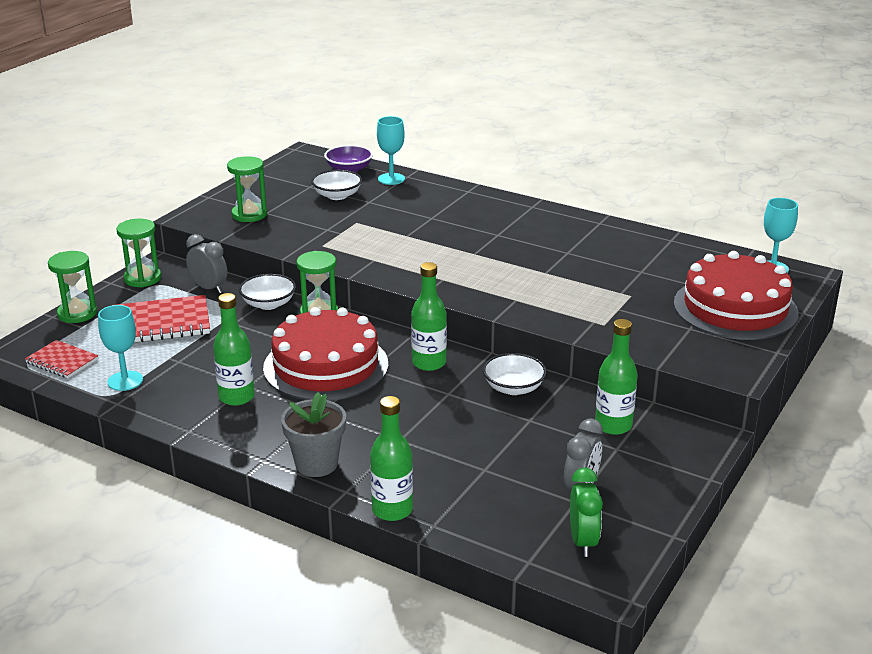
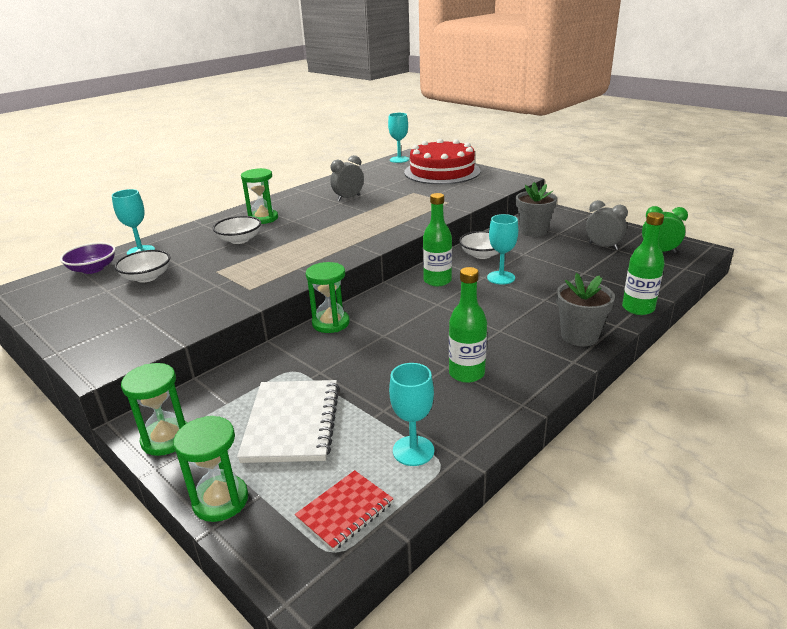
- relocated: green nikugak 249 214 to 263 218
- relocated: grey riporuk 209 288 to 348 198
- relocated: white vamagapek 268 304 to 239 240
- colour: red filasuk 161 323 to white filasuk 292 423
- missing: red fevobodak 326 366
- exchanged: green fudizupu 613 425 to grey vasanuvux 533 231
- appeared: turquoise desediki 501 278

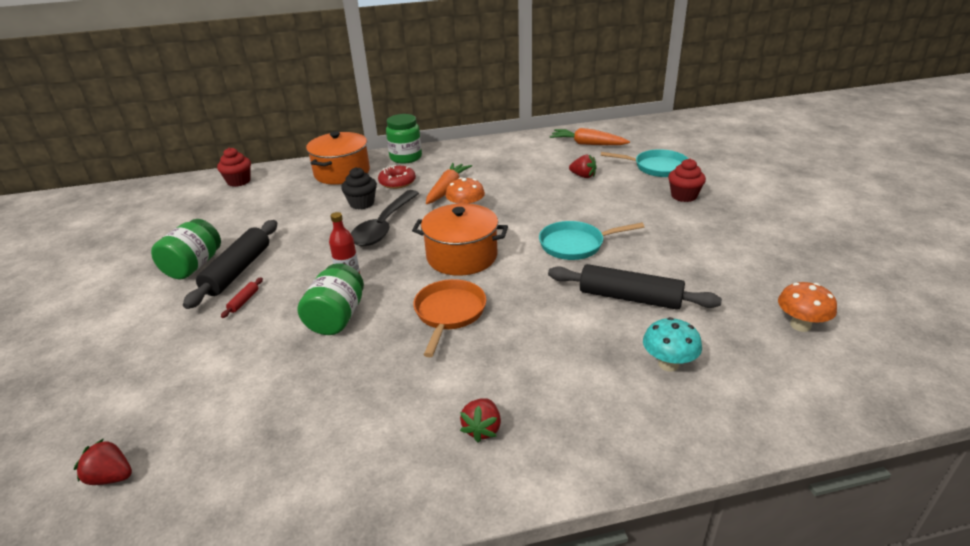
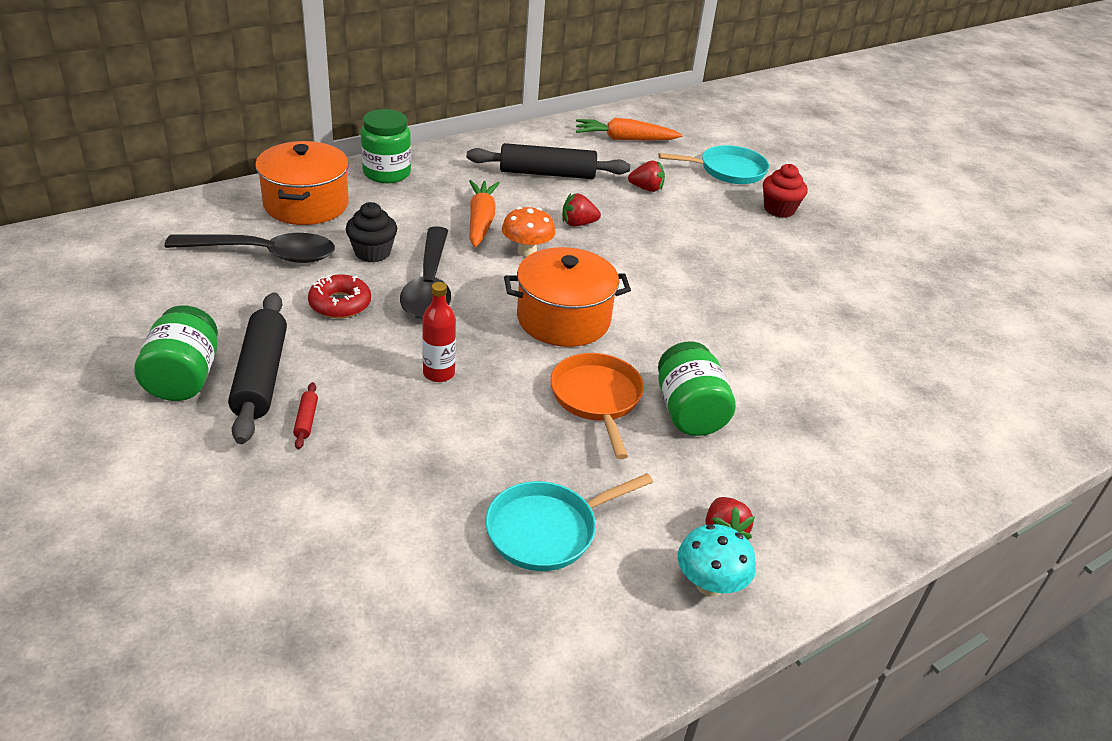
- missing: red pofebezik 239 181
- relocated: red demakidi 397 182 to 340 304
- relocated: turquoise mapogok 575 245 to 548 530
- relocated: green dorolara 336 318 to 689 412
- relocated: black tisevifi 629 298 to 547 173
- missing: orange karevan 800 325
- relocated: turquoise karevan 668 364 to 709 585
- relocated: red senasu 111 477 to 578 224
- appeared: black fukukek 264 254

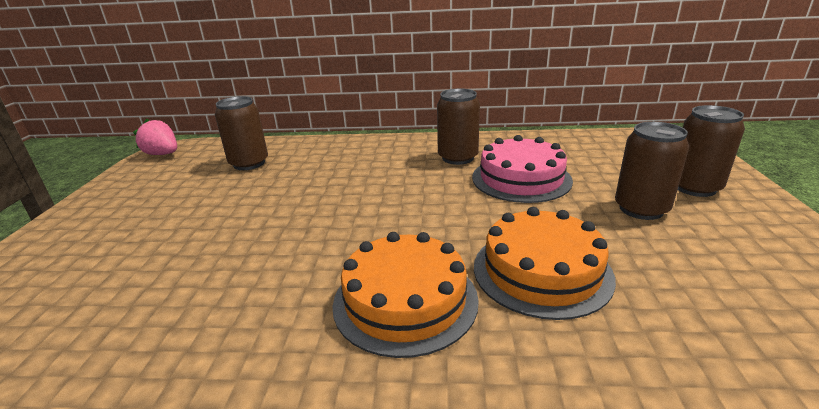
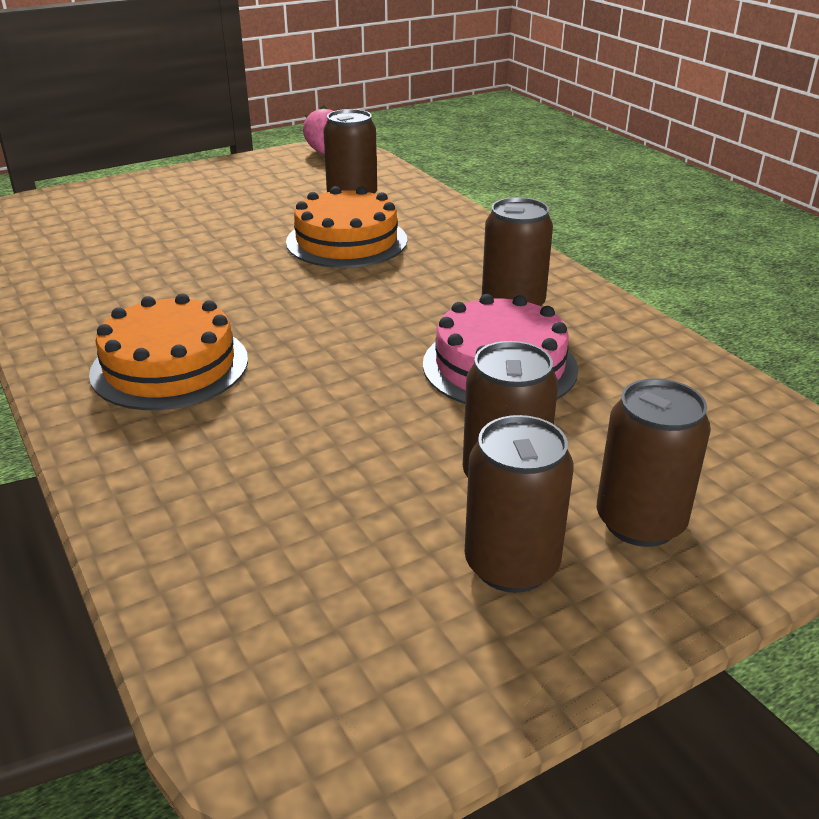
- relocated: orange fevobodak 542 271 to 346 241
- appeared: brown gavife 511 565

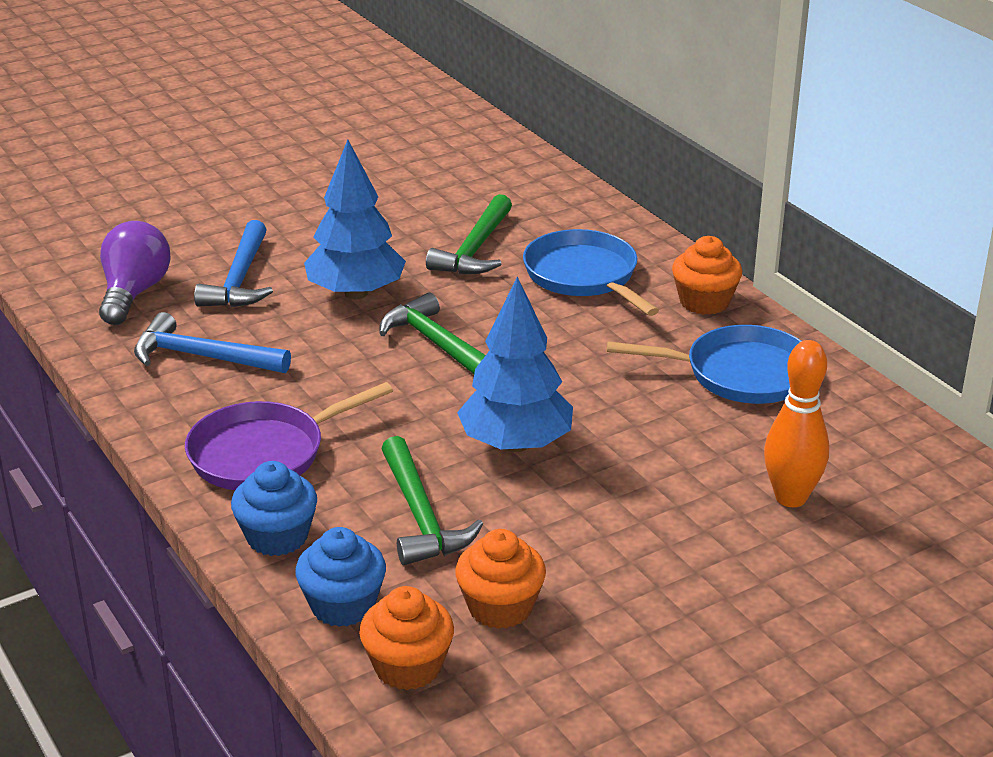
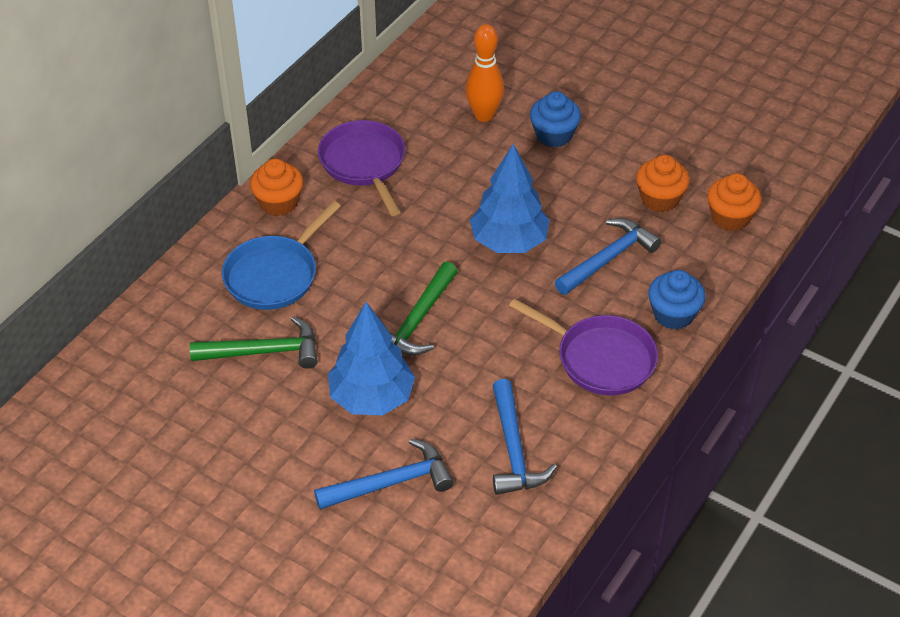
- missing: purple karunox 134 293
- colour: blue mapogok 740 374 to purple mapogok 364 164
- colour: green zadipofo 421 516 to blue zadipofo 608 258
- relocated: blue pofebezik 343 605 to 554 135

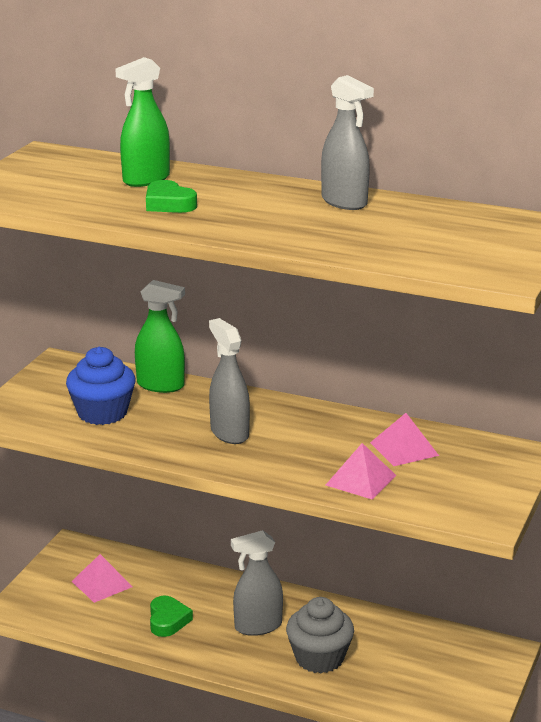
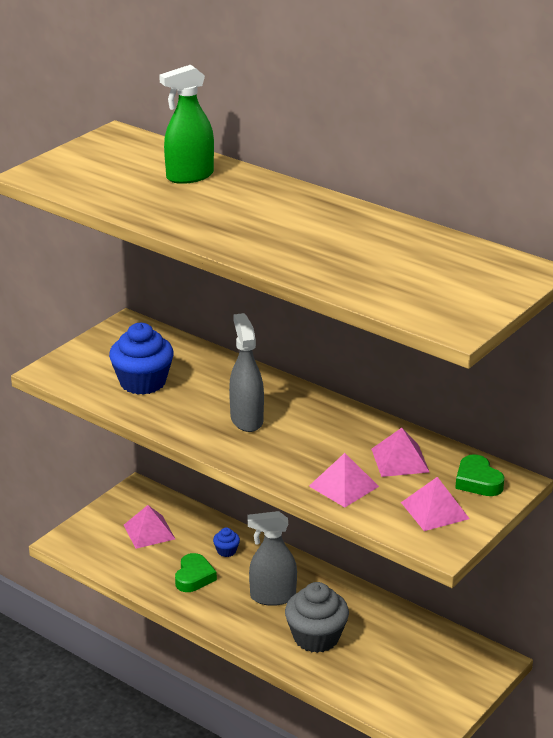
- missing: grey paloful 344 202
- relocated: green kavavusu 169 204 to 478 481
- missing: green paloful 161 385
- appeared: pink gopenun 434 510
- appeared: blue pofebezik 226 551

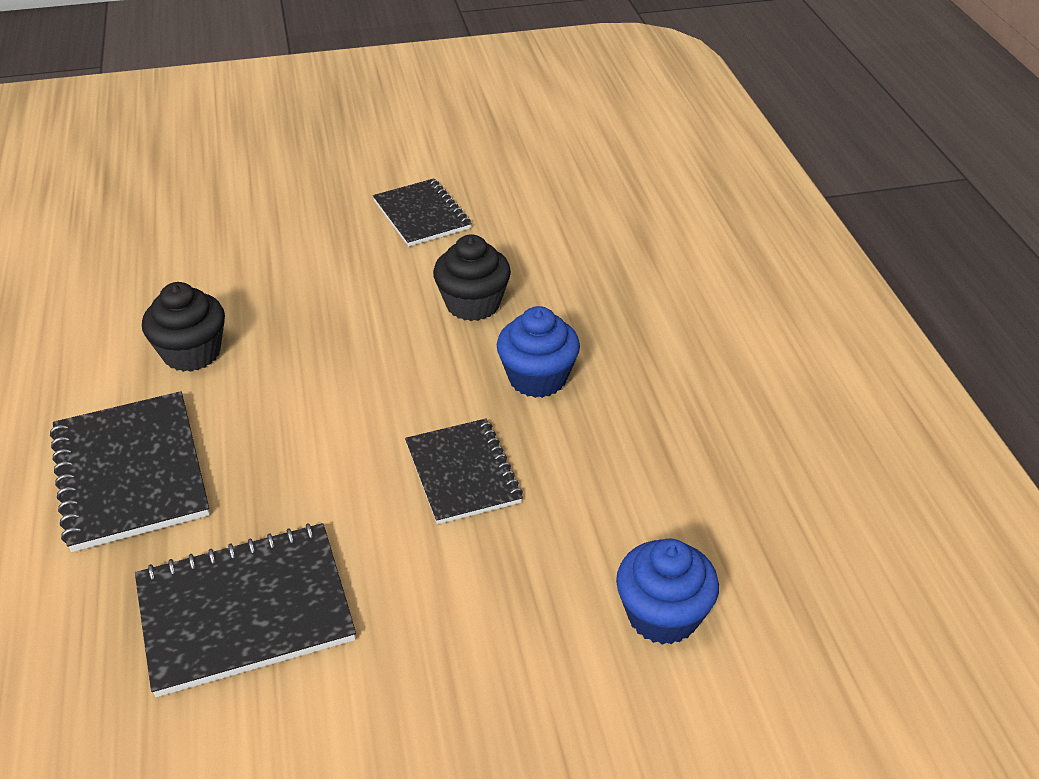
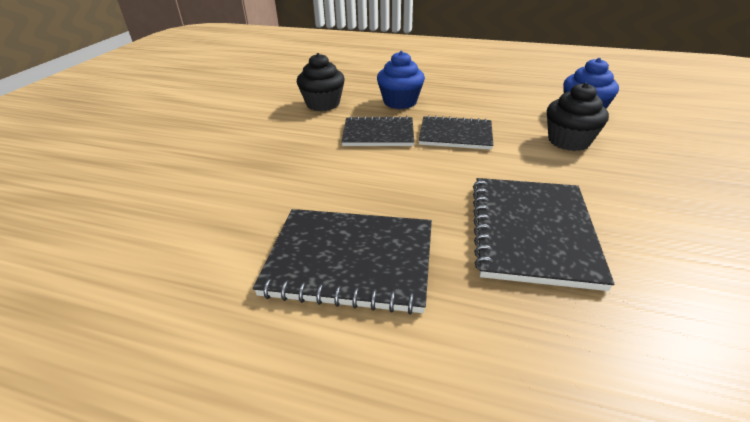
- relocated: black filasuk 422 215 to 378 134
- relocated: black pofebezik 192 353 to 568 141

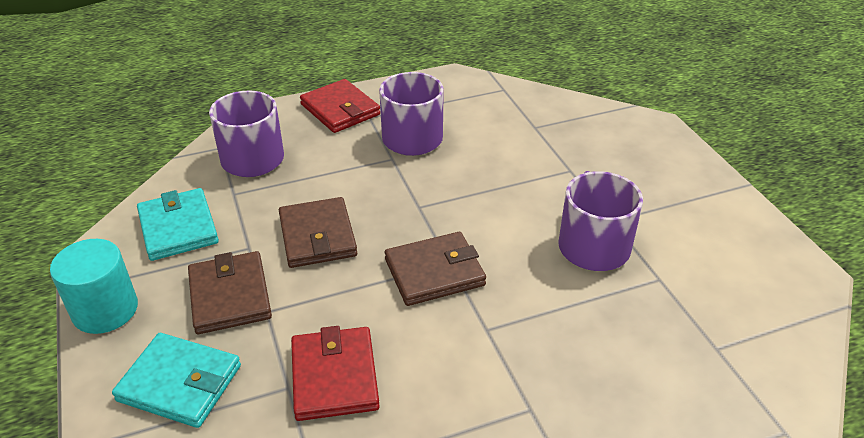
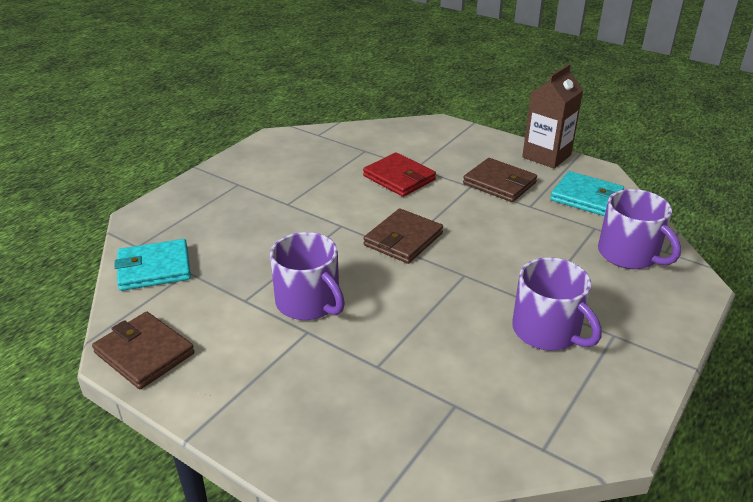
- missing: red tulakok 340 109
- relocated: brown tulakok 317 236 to 144 353
- exchanged: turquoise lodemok 105 310 to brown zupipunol 546 156
- relocated: turquoise tulakok 180 383 to 154 268

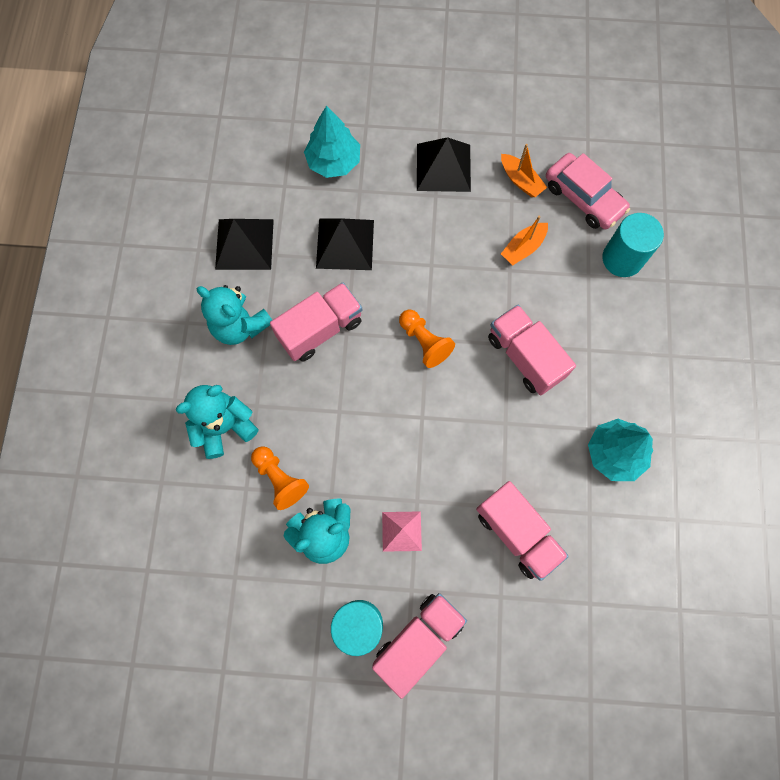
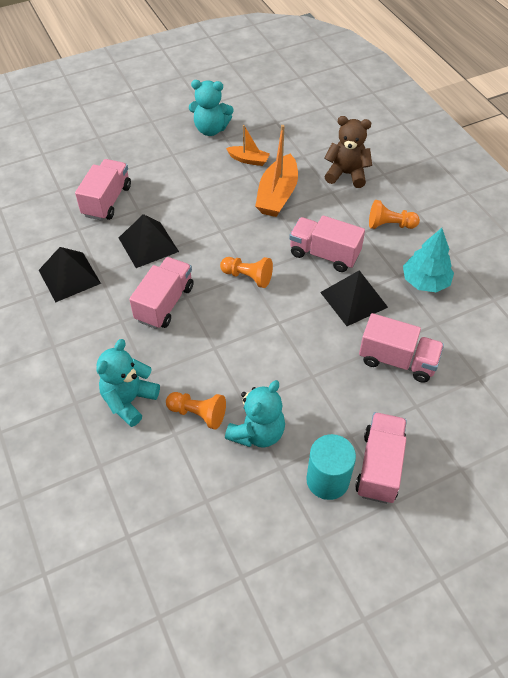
- exchanged: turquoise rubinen 333 162 to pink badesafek 107 201
- relocated: black gopenun 443 167 to 353 299
- missing: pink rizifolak 583 198
- exchanged: turquoise lodemok 622 259 to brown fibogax 346 174
- size: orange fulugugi 523 248 = 277 195 x1.81
- relocated: turquoise fibogax 240 325 to 211 129
- missing: pink gopenun 401 531
- appeared: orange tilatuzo 390 225

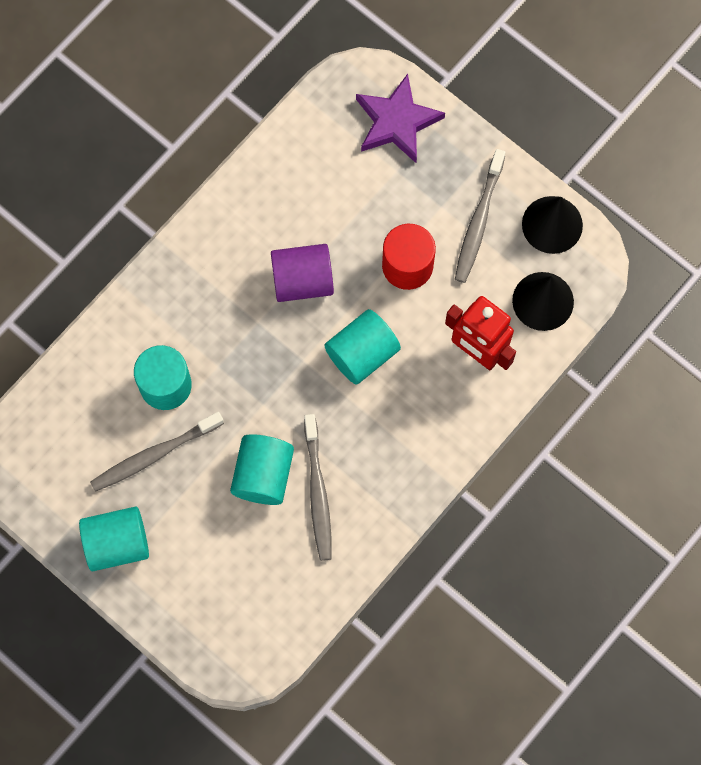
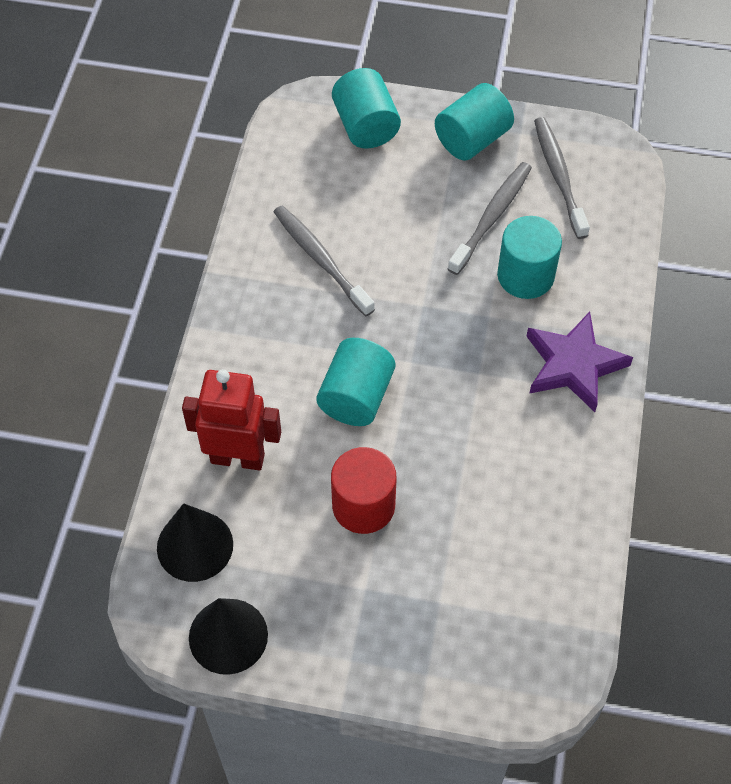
- relocated: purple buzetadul 396 122 to 573 365
- relocated: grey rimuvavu 478 221 to 559 176
- missing: purple lodemok 302 280
- relocated: turquoise lodemok 263 475 to 366 126

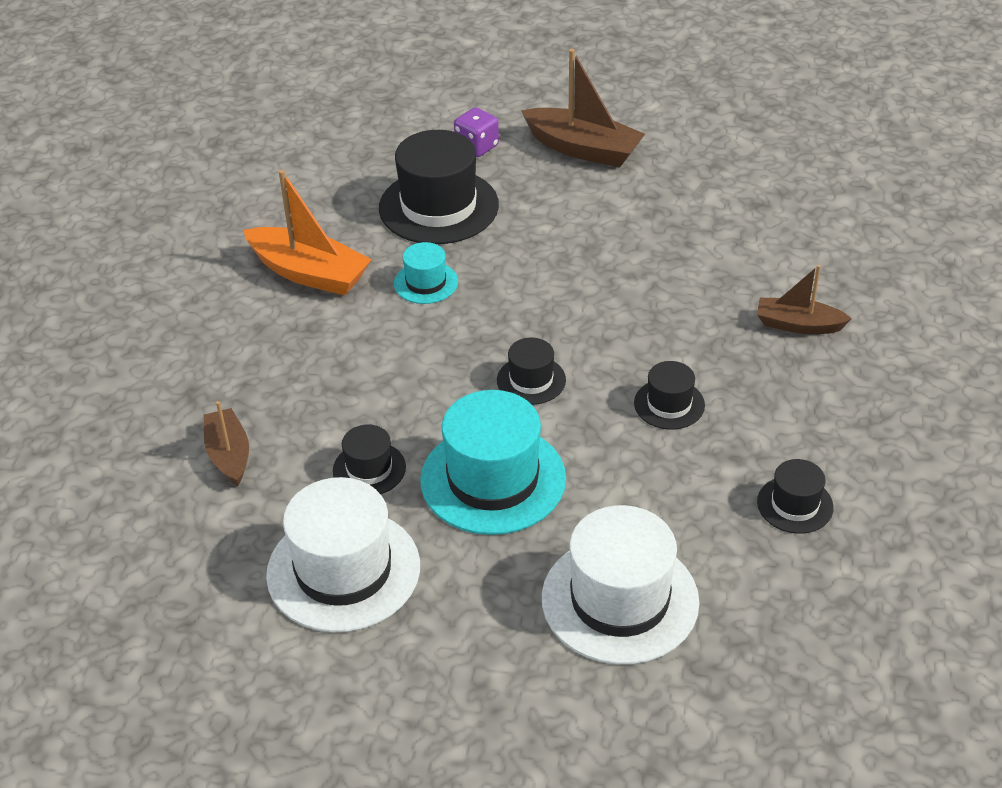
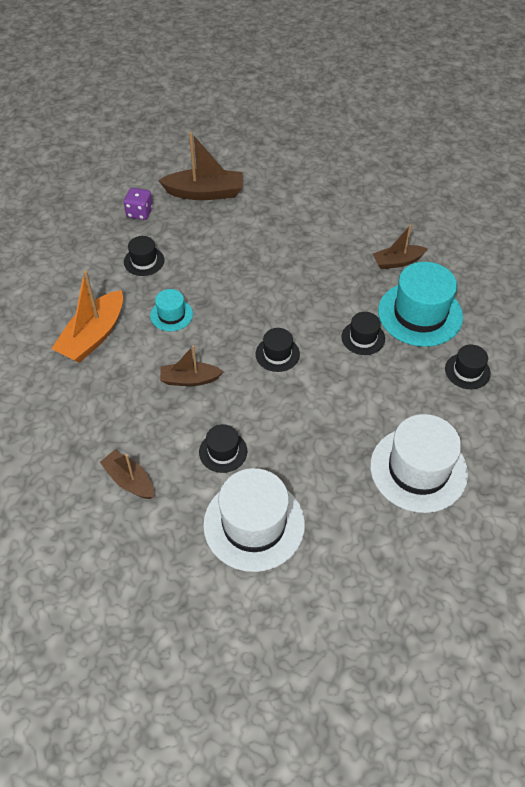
- size: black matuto 438 206 = 144 261 x0.51
- spun: orange fulugugi 309 273 = 93 336 120 degrees clockwise
- relocated: turquoise matuto 493 479 to 420 314
- appeared: brown fulugugi 190 379

